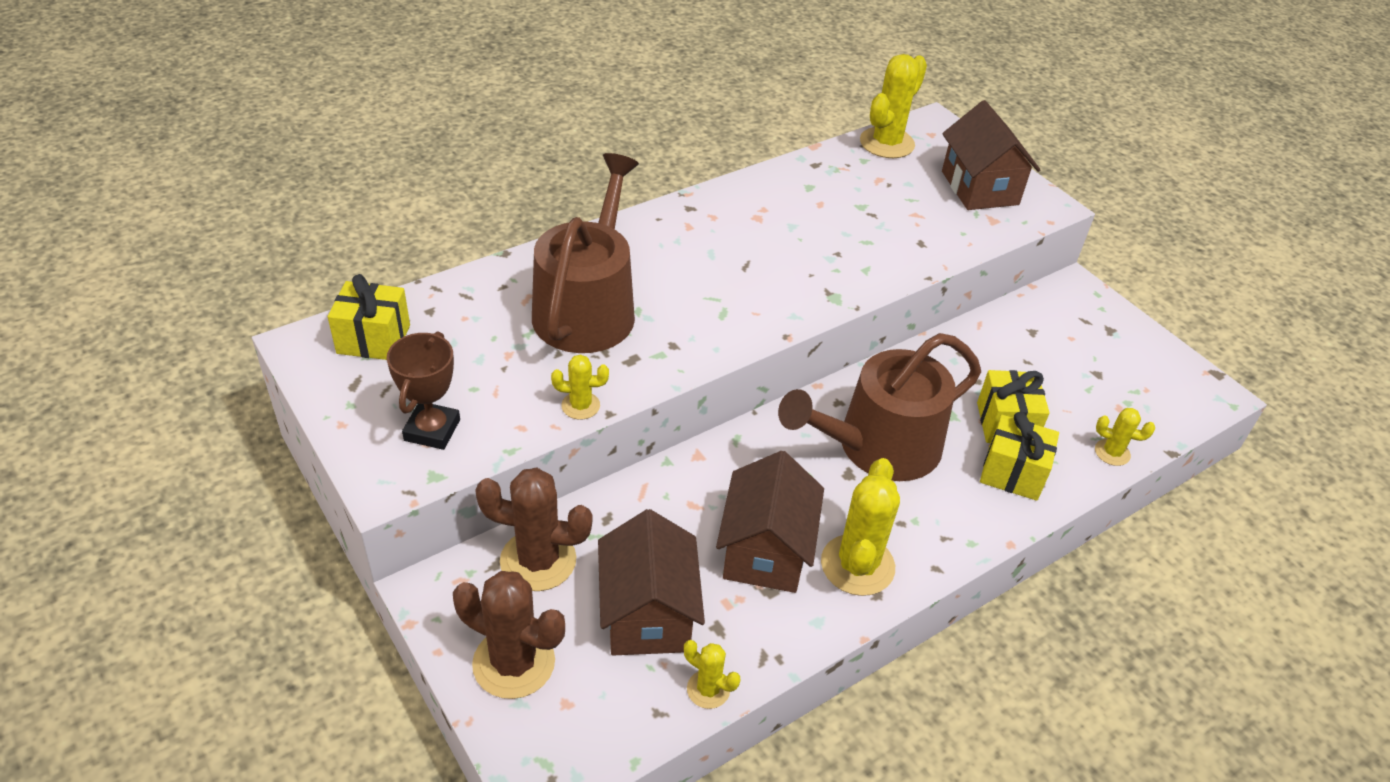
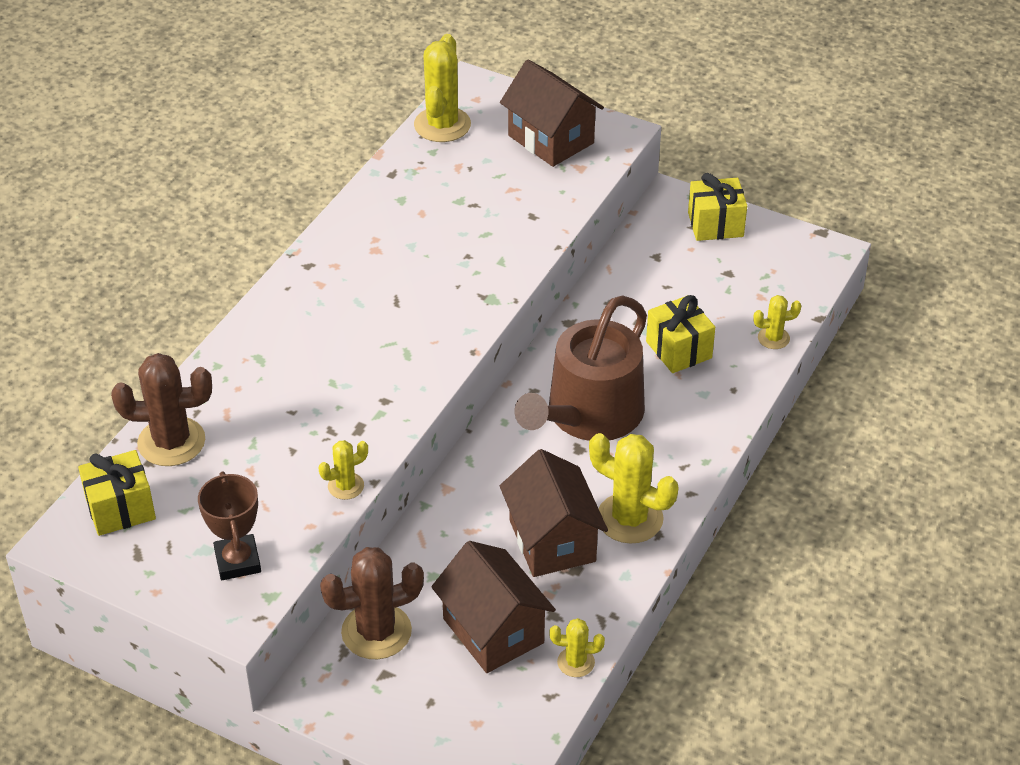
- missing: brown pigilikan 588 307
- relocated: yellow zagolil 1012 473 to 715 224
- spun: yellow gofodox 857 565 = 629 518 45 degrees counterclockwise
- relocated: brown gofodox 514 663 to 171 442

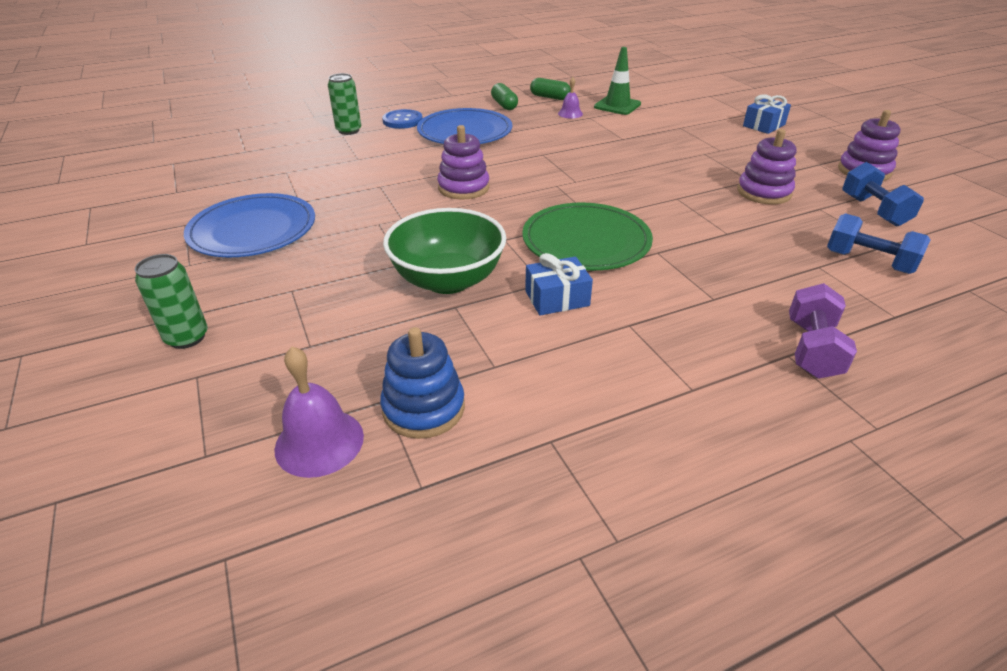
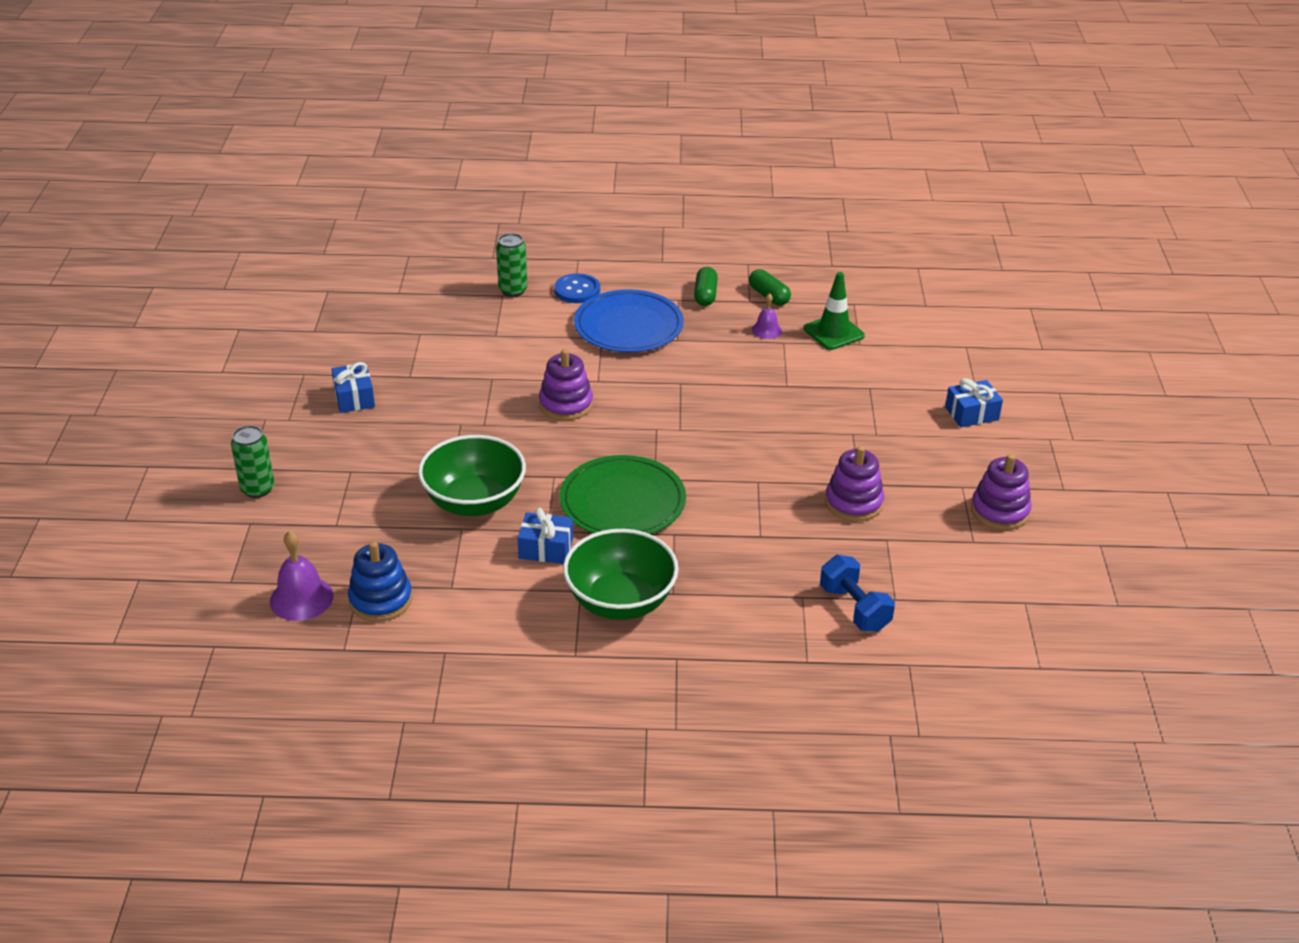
- missing: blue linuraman 873 211
- exchanged: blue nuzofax 253 230 to blue zagolil 354 398
- missing: purple linuraman 812 349
- appeared: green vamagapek 620 602

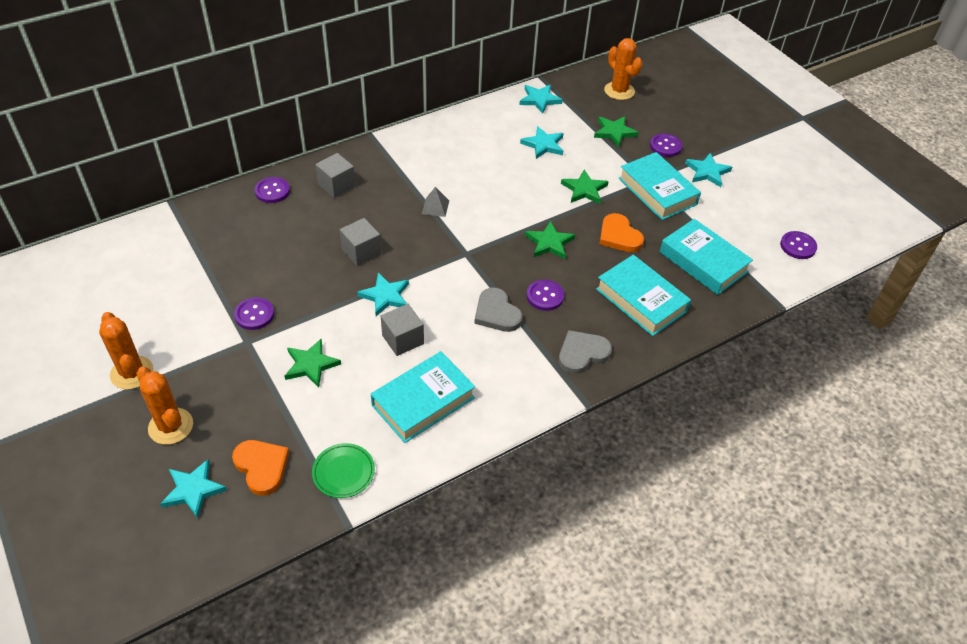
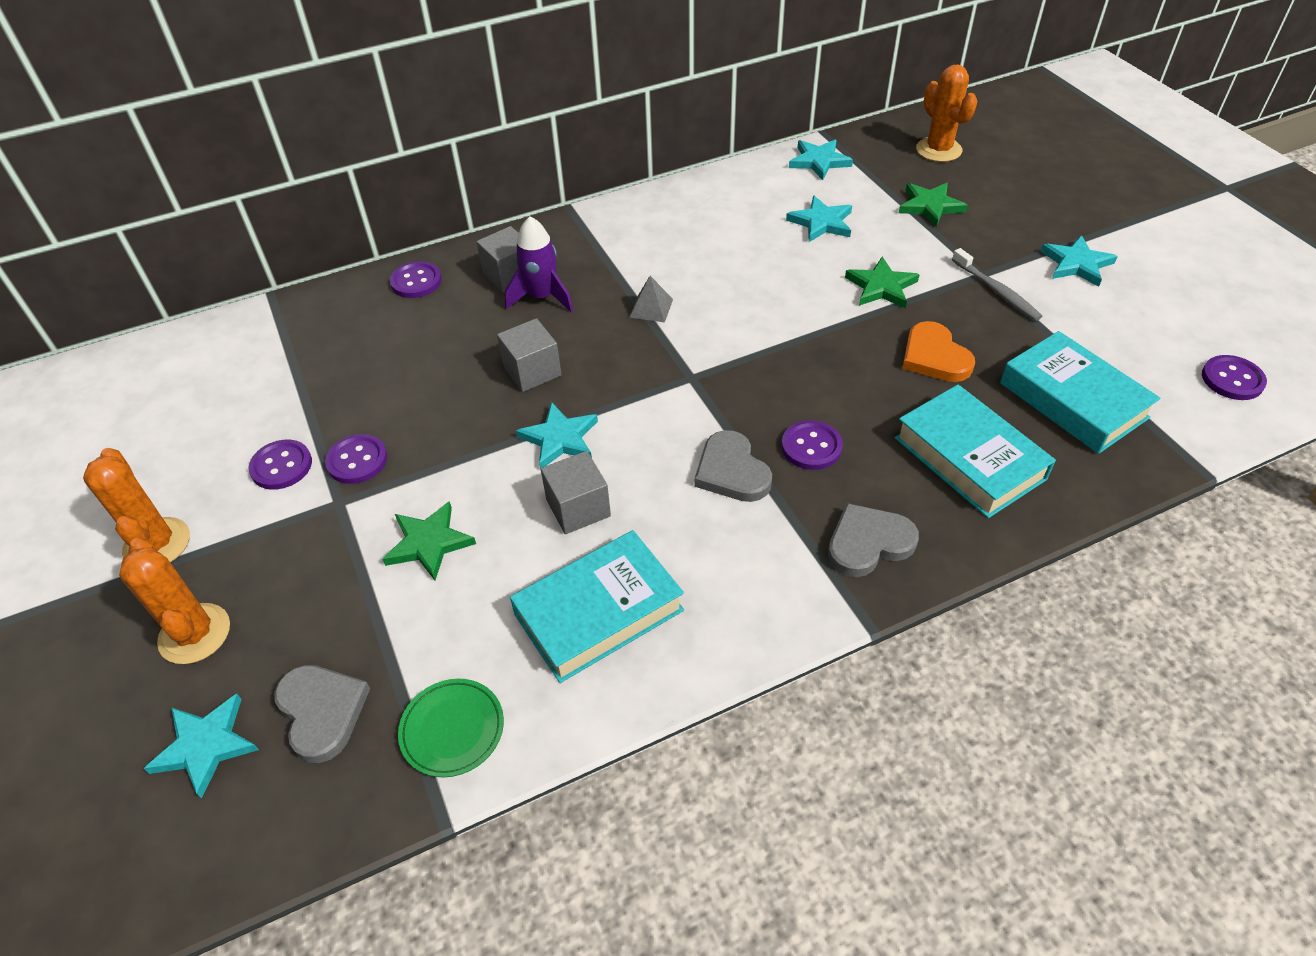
- relocated: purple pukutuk 665 146 to 281 466
- exchanged: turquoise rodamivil 657 191 to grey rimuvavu 996 291
- missing: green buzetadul 549 243
- colour: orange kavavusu 262 467 to grey kavavusu 322 712
- appeared: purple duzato 542 297

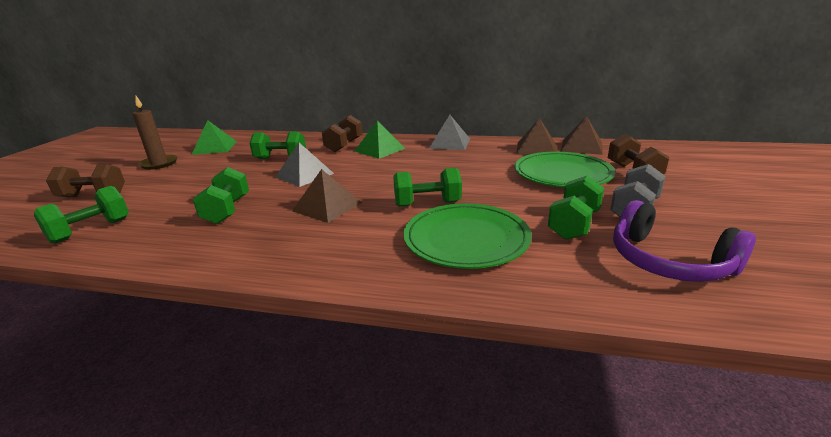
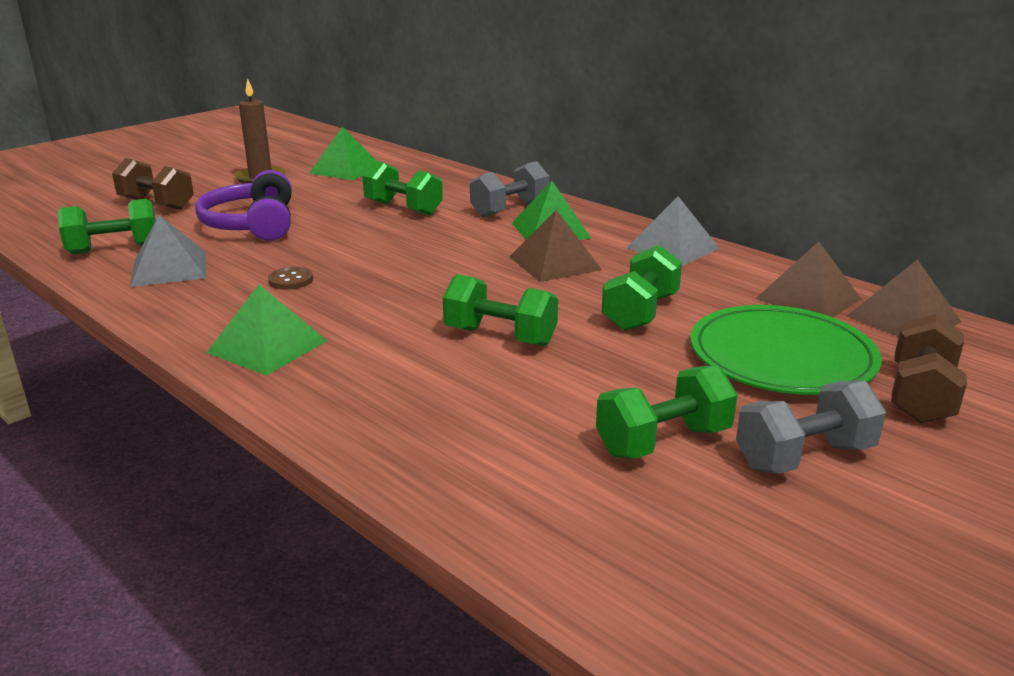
- colour: brown linuraman 344 145 to grey linuraman 510 209
- relocated: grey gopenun 304 175 to 169 268
- relocated: green linuraman 227 210 to 640 312
- relocated: brown gopenun 327 207 to 554 263
- relocated: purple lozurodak 668 261 to 252 224
- missing: green nuzofax 466 239
- appeared: brown pukutuk 291 280
- appeared: green gopenun 267 346

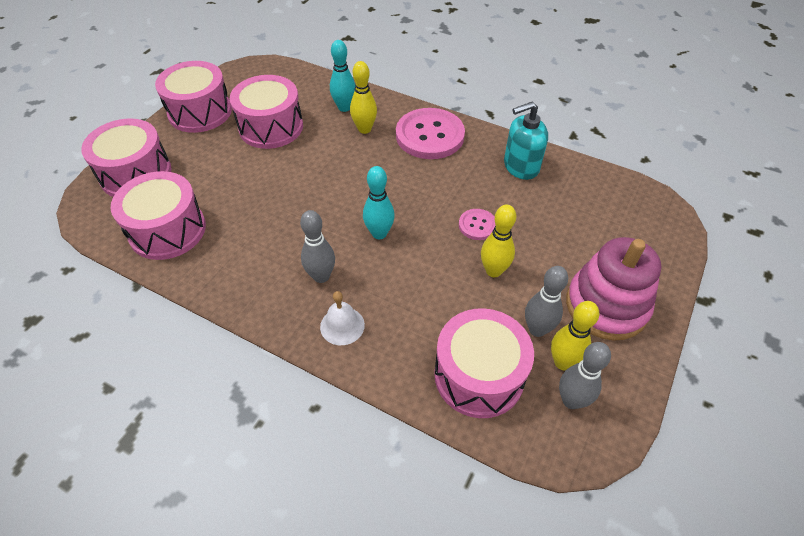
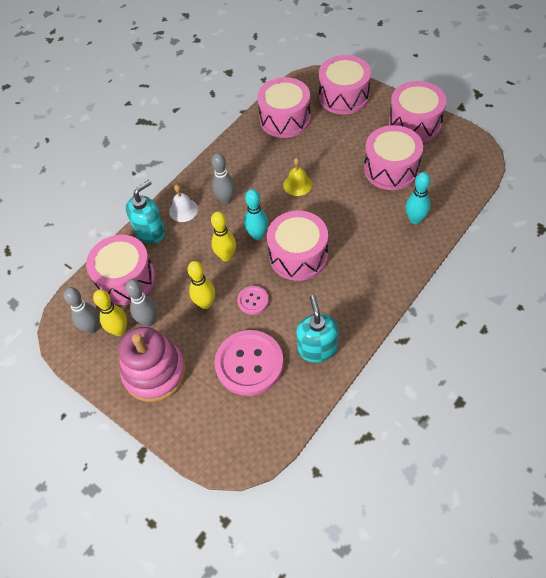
- relocated: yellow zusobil 364 129 to 226 256
- relocated: pink pukutuk 430 135 to 249 363
- appeared: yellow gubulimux 297 184
- appeared: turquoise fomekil 150 232
- appeared: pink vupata 298 255

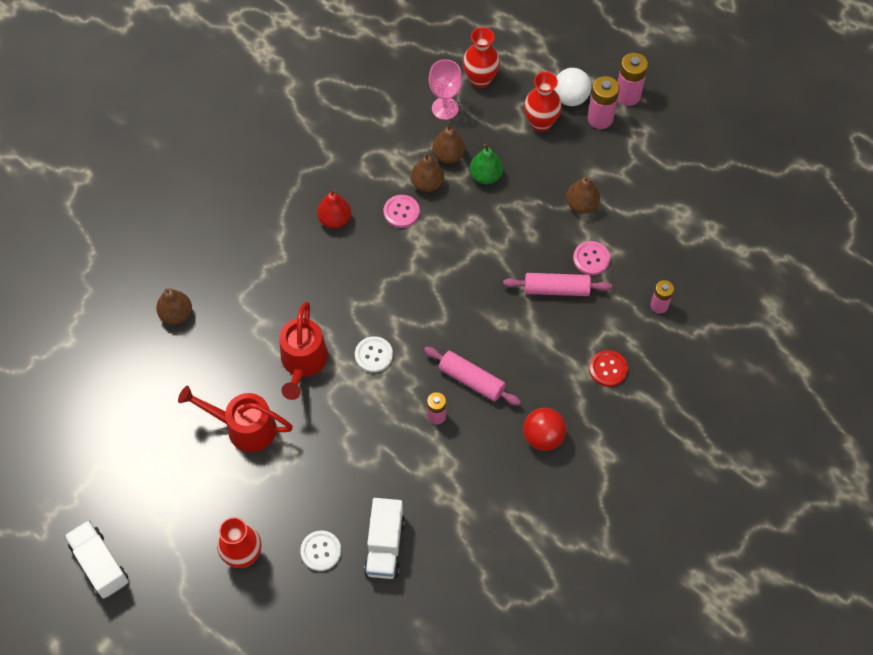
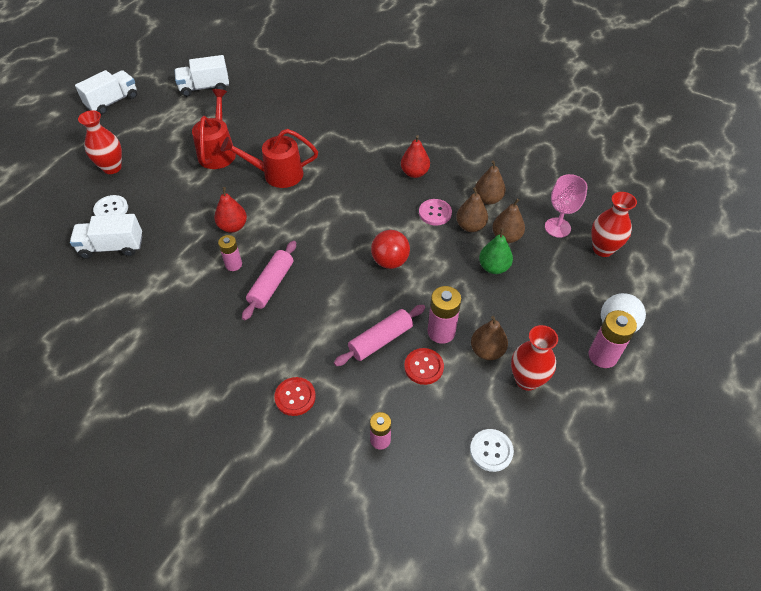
- relocated: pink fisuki 628 95 to 441 332
- relocated: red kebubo 540 123 to 527 380
- colour: pink pukutuk 591 259 to red pukutuk 423 367
- spun: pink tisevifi 556 289 = 380 340 60 degrees clockwise
- relocated: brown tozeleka 176 314 to 488 199
- relocated: white pukutuk 373 355 to 491 450
- relocated: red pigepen 543 437 to 390 261
- appeared: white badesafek 204 87
- appeared: red tozeleka 233 226

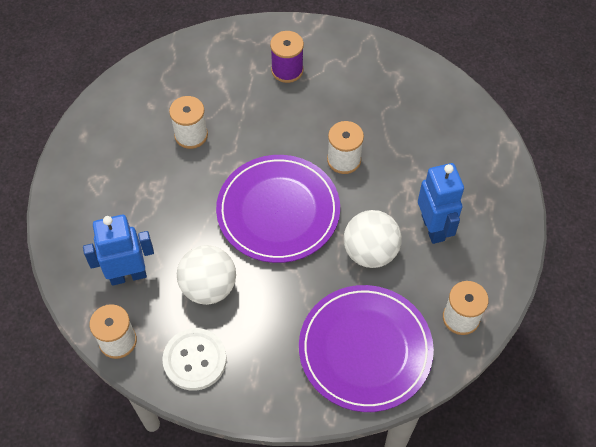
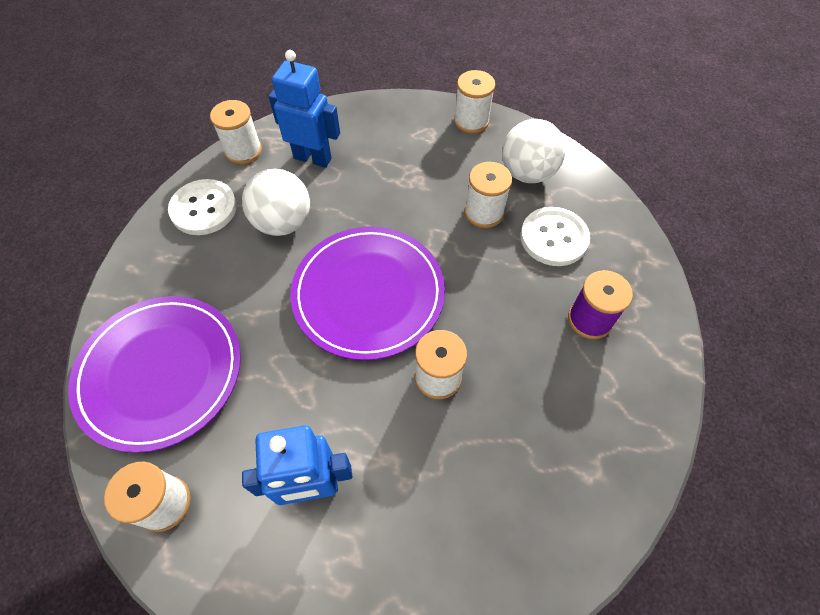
- relocated: white pigepen 370 252 to 527 173
- spun: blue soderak 128 275 = 313 158 60 degrees counterclockwise
- appeared: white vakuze 471 121
- appeared: white pukutuk 553 238

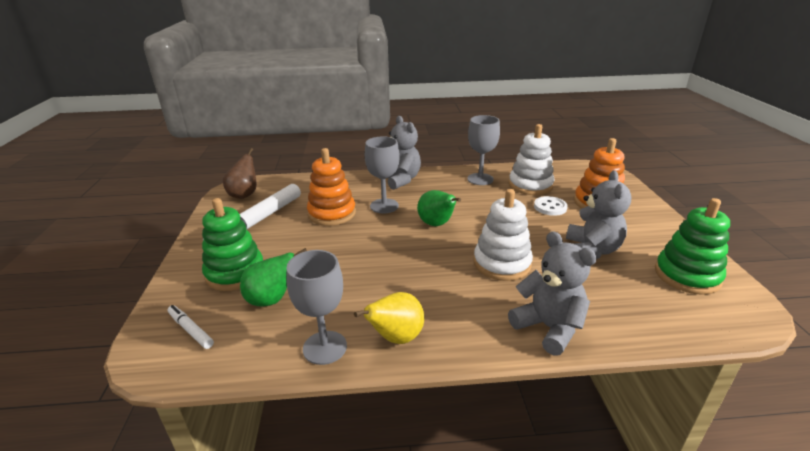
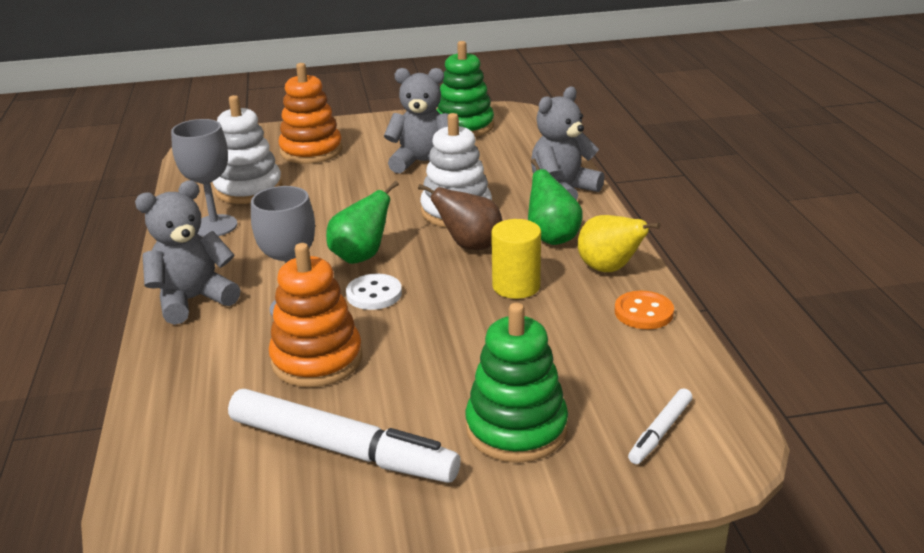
- relocated: brown tozeleka 244 194 to 470 246
- relocated: white pukutuk 550 207 to 374 294
- relocated: green tozeleka 272 300 to 552 237
- exchanged: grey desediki 325 347 to orange pukutuk 643 312
- appeared: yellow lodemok 516 286

